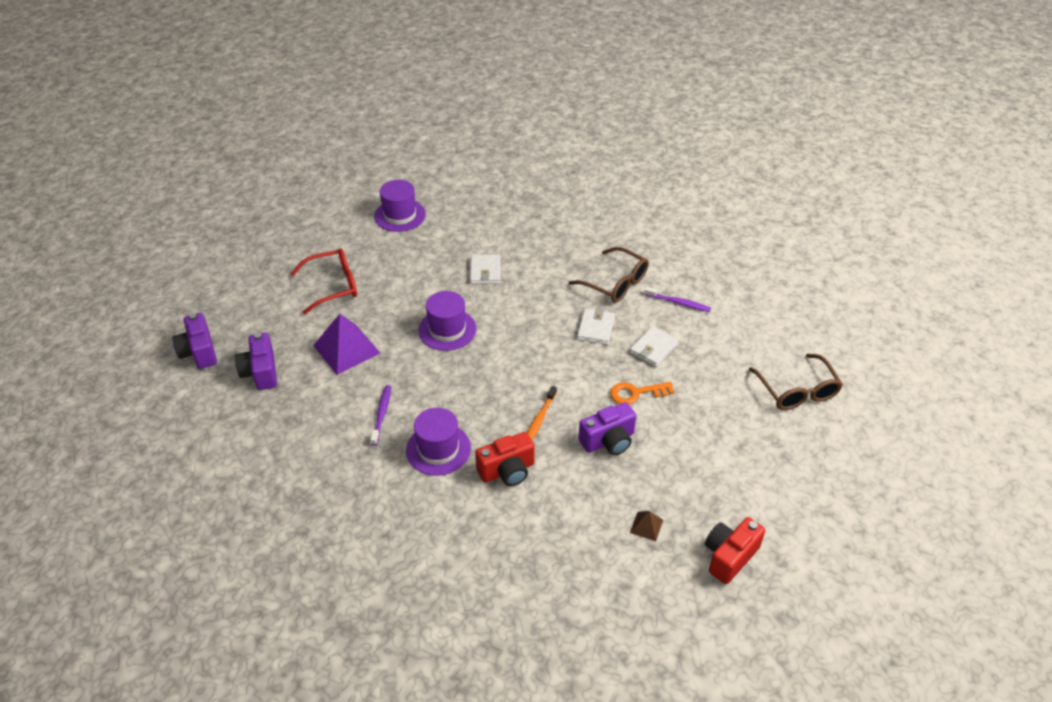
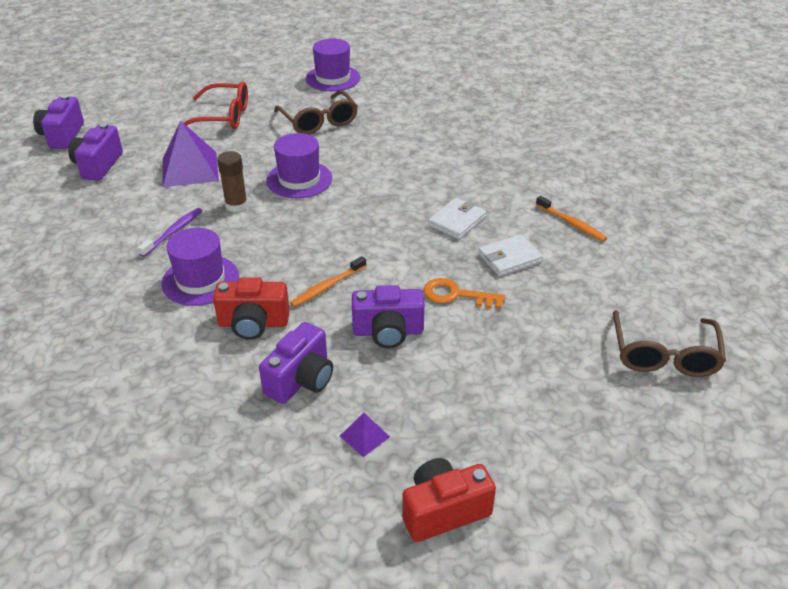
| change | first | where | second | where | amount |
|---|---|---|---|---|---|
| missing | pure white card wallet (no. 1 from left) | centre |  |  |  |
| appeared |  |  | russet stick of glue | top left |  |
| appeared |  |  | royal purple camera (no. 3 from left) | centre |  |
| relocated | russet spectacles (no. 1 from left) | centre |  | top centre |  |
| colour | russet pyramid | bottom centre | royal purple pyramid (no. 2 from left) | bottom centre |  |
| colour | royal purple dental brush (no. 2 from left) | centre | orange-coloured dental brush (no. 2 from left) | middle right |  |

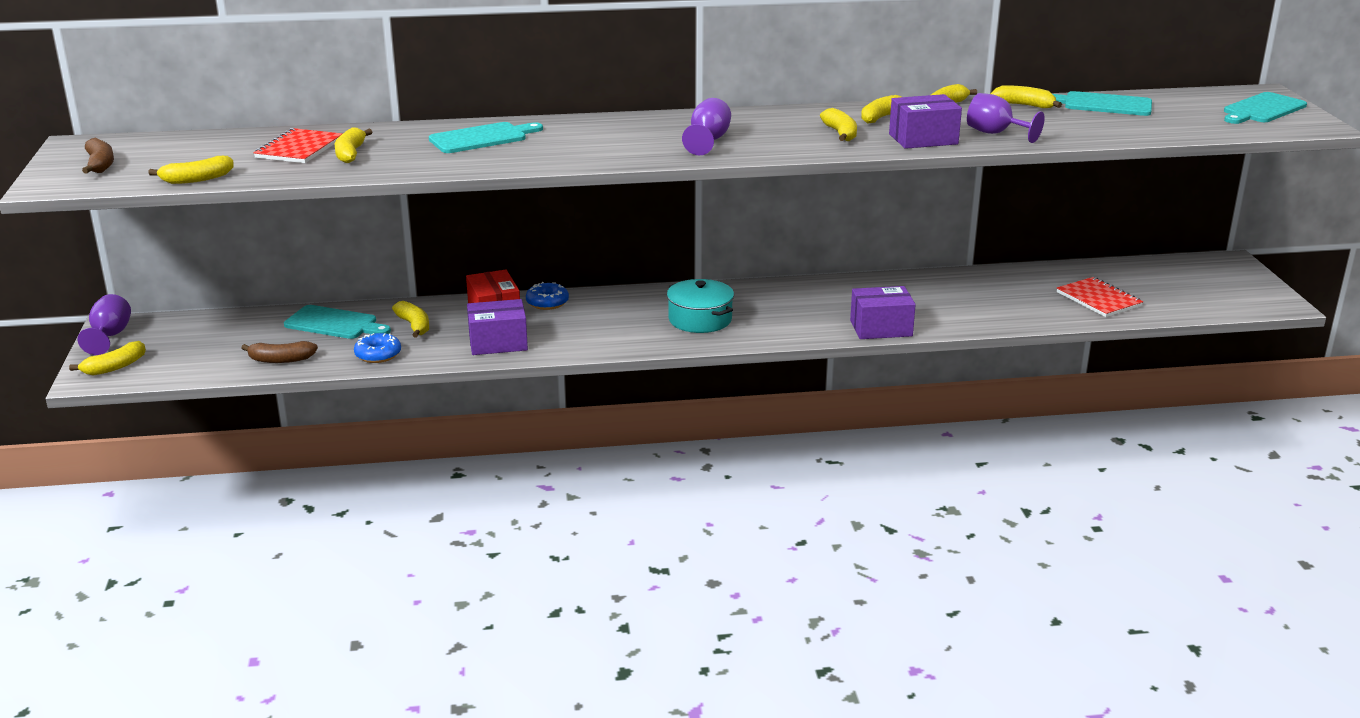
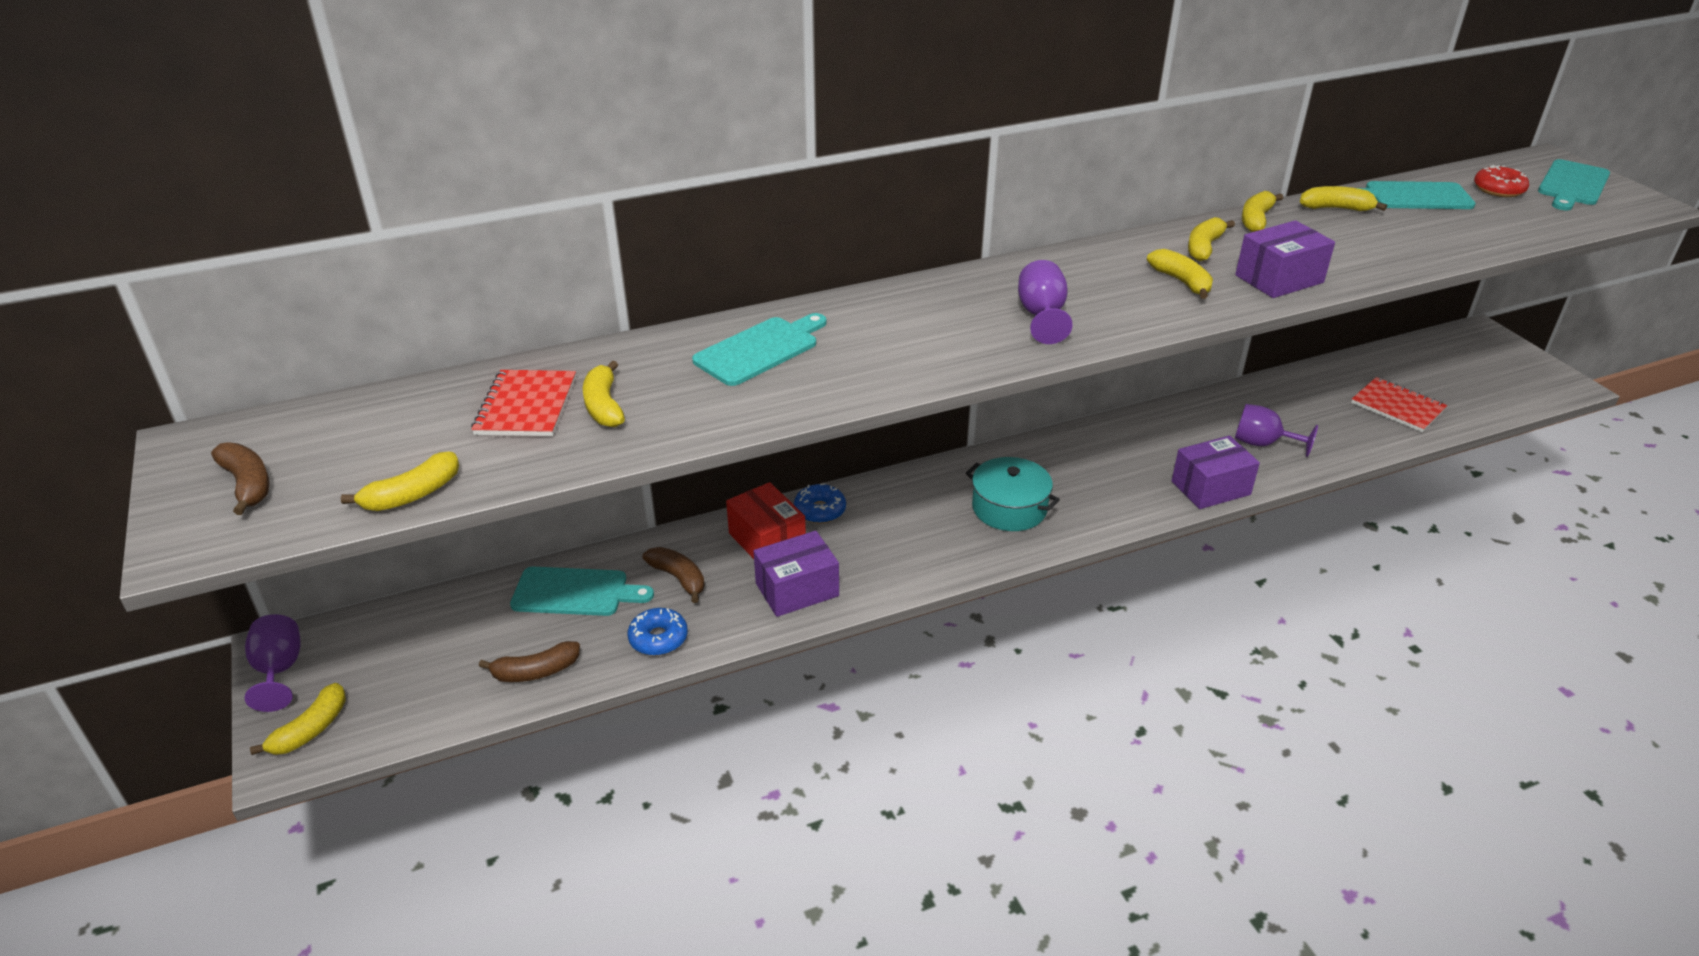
| change | first | where | second | where | amount |
|---|---|---|---|---|---|
| appeared |  |  | crimson glazed donut | top right |  |
| relocated | royal purple chalice (no. 3 from left) | top right |  | middle right |  |
| colour | bright yellow banana fruit (no. 4 from left) | middle left | russet banana fruit (no. 3 from left) | centre |  |

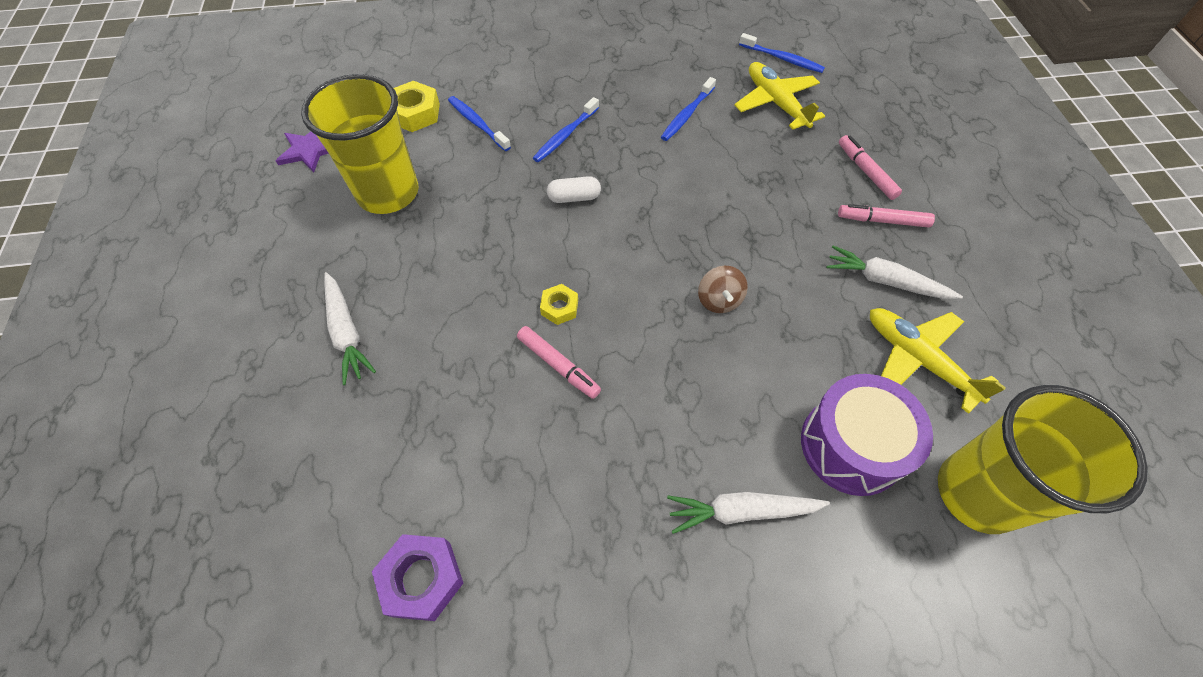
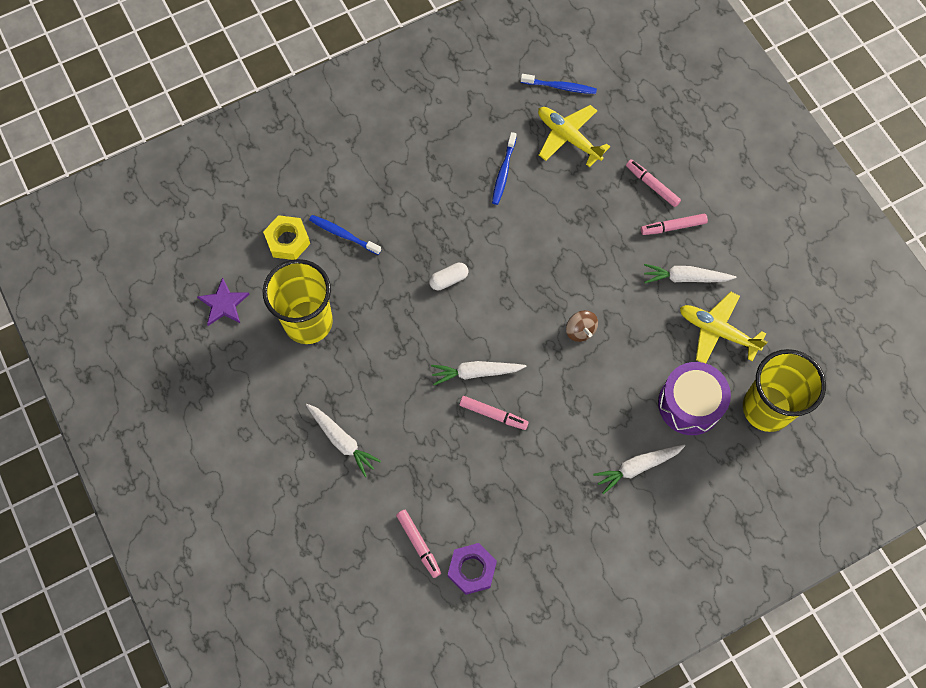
| change | first | where | second | where | amount |
|---|---|---|---|---|---|
| missing | blue dental brush (no. 2 from left) | top centre |  |  |  |
| appeared |  |  | rosy felt pen (no. 1 from left) | bottom centre |  |
| exchanged | bright yellow nut (no. 2 from left) | centre | pure white root vegetable (no. 2 from left) | centre |  |

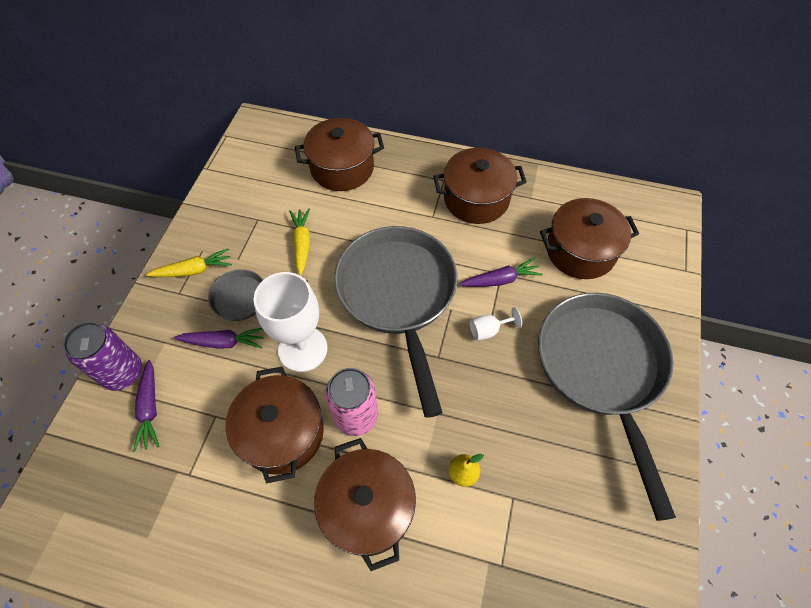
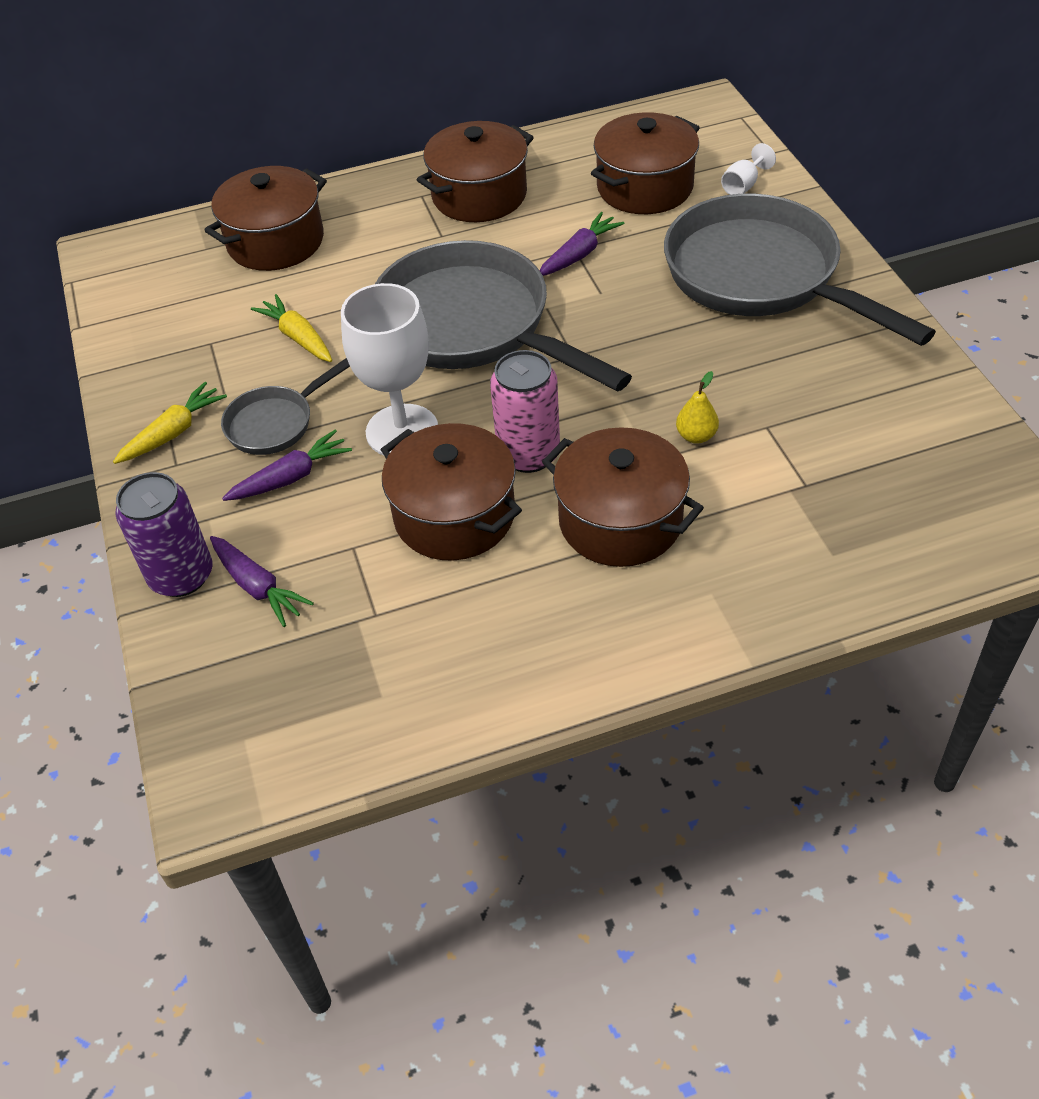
| change | first | where | second | where | amount |
|---|---|---|---|---|---|
| relocated | pure white chalice (no. 2 from left) | centre |  | top right |  |

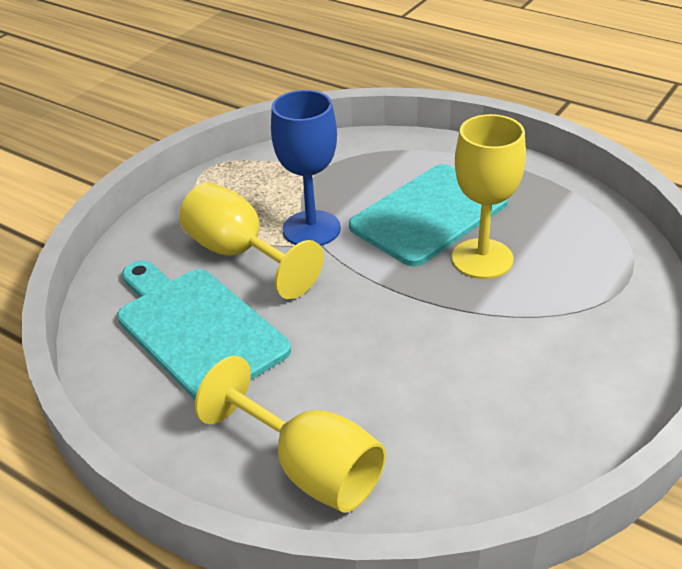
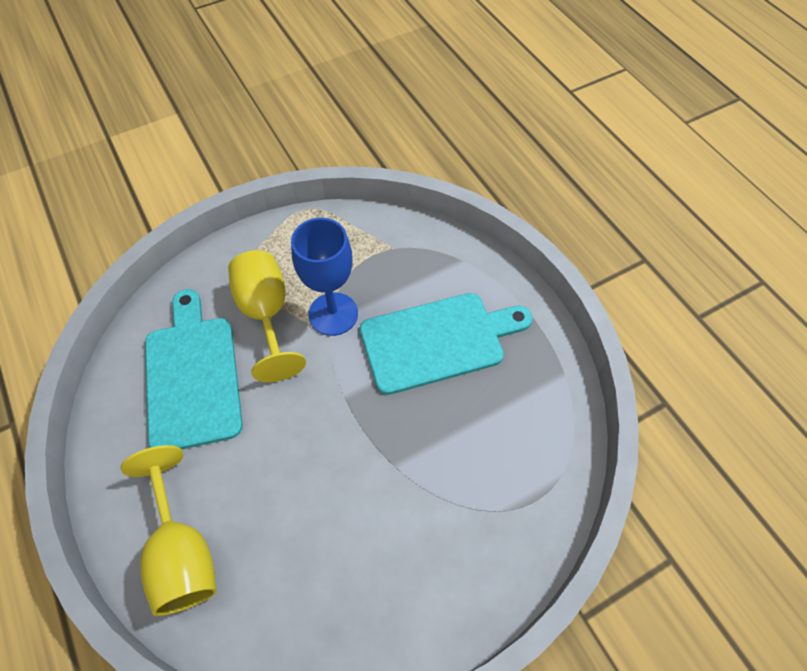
| change | first | where | second | where | amount |
|---|---|---|---|---|---|
| missing | bright yellow chalice (no. 3 from left) | middle right |  |  |  |

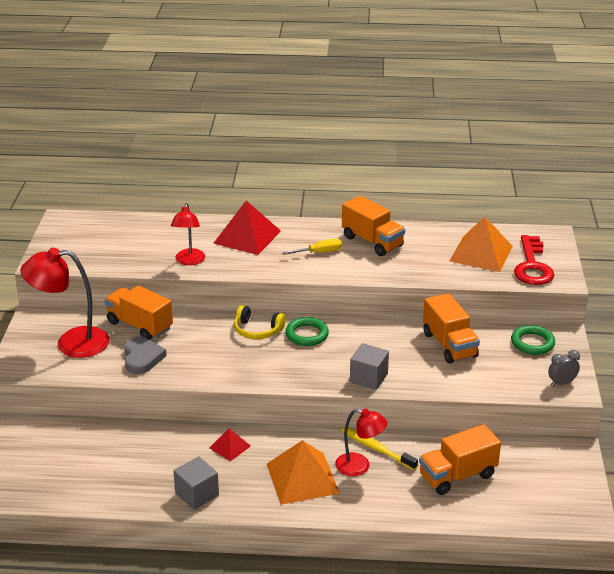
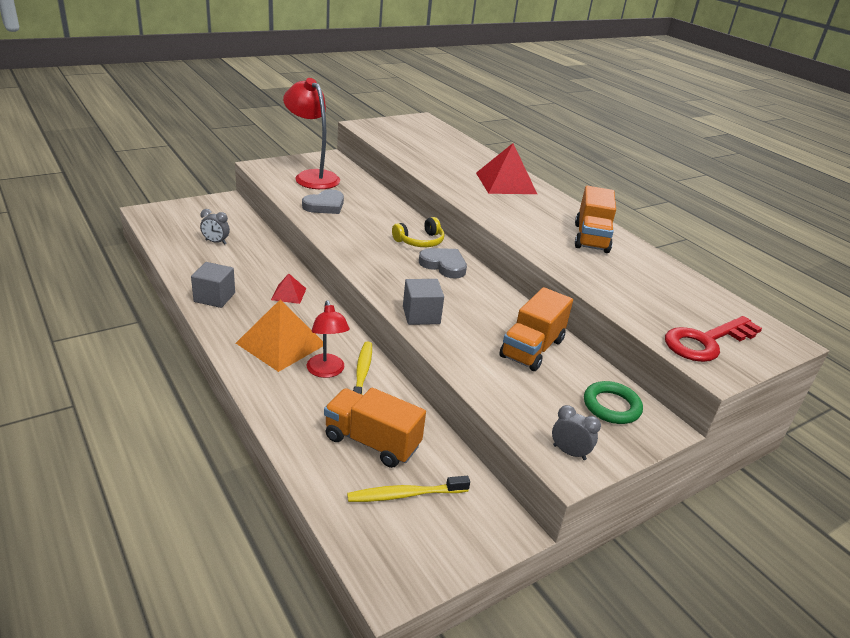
| change | first | where | second | where | amount |
|---|---|---|---|---|---|
| missing | orange-coloured truck (no. 1 from left) | middle left |  |  |  |
| missing | crimson desk lamp (no. 2 from left) | middle left |  |  |  |
| missing | bright yellow screwdriver | centre |  |  |  |
| missing | orange-coloured pyramid (no. 2 from left) | middle right |  |  |  |
| appeared |  |  | gray clock (no. 1 from left) | middle left |  |
| appeared |  |  | bright yellow dental brush (no. 2 from left) | bottom centre |  |
| exchanged | leaf-green hoop (no. 1 from left) | centre | gray heart shape (no. 2 from left) | centre |  |
| spun | bright yellow headset | centre |  | centre | 105 degrees counterclockwise |

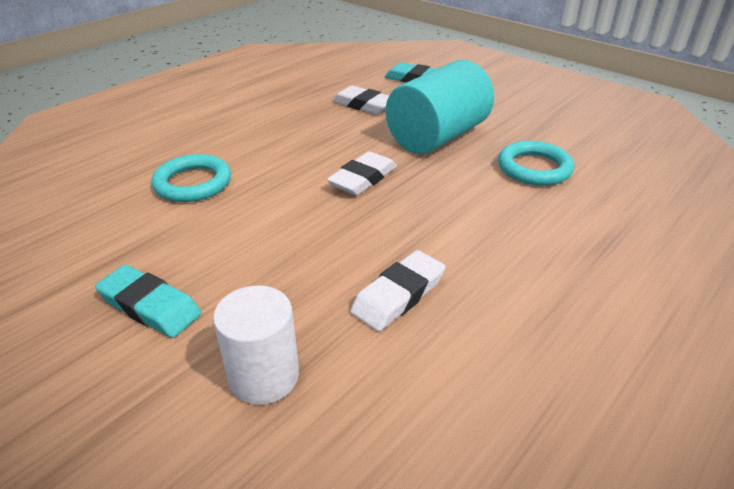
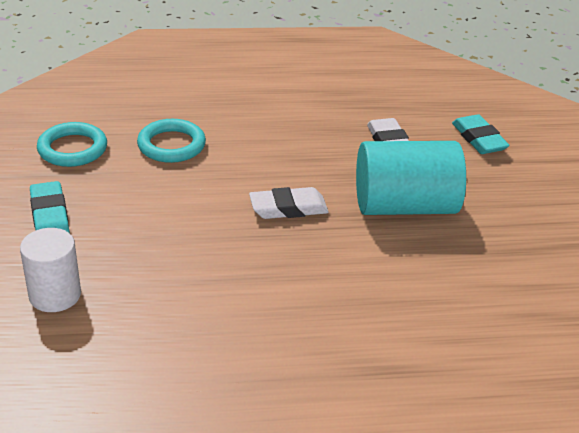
| change | first | where | second | where | amount |
|---|---|---|---|---|---|
| missing | pure white pencil eraser (no. 3 from left) | centre |  |  |  |
| relocated | turquoise hoop (no. 2 from left in the first image) | middle right | turquoise hoop (no. 1 from left) | top left |  |

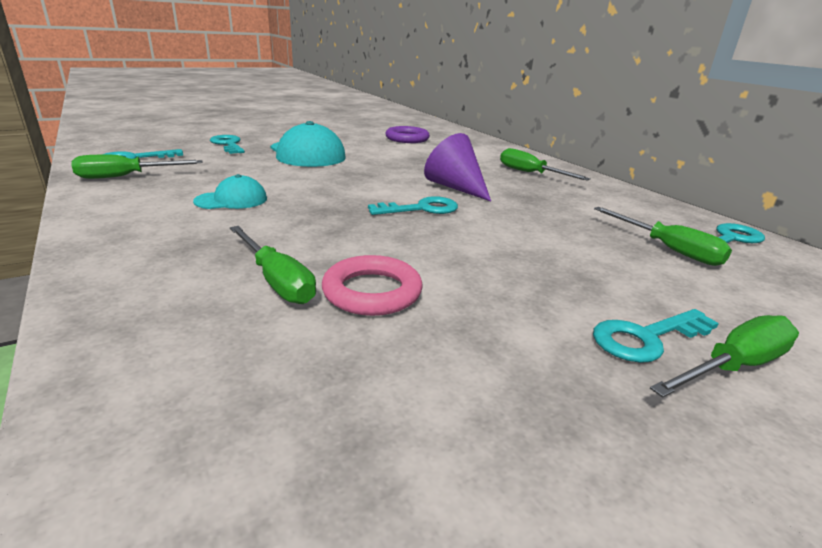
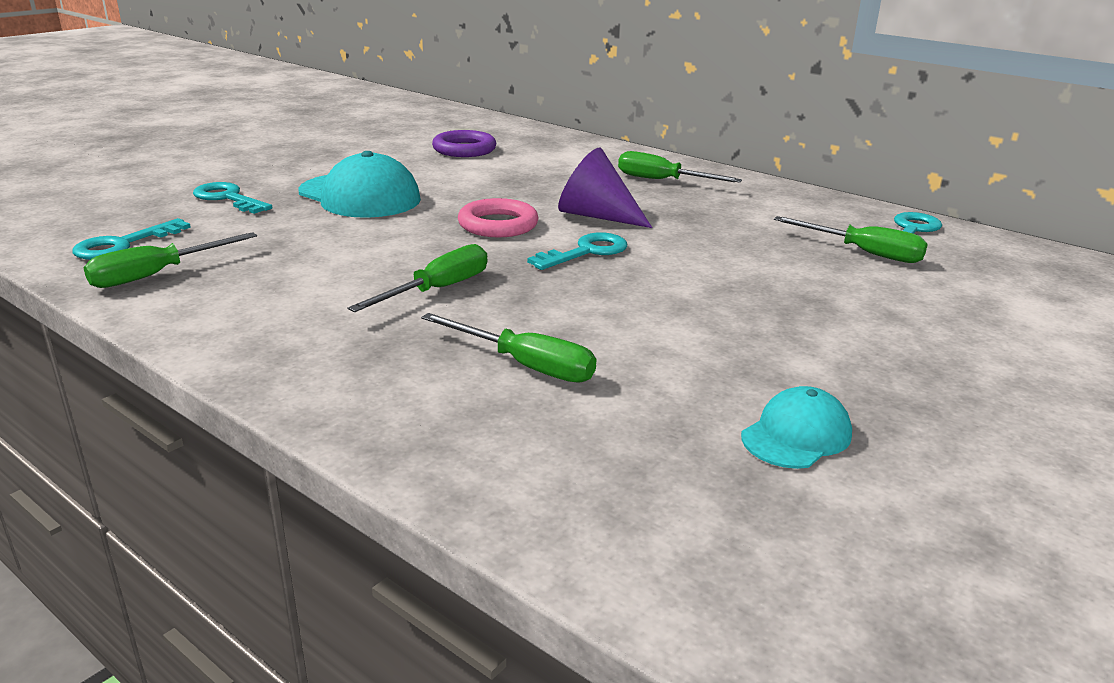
| change | first | where | second | where | amount |
|---|---|---|---|---|---|
| missing | turquoise key (no. 4 from left) | middle right |  |  |  |
| relocated | turquoise cap (no. 1 from left in the first image) | middle left | turquoise cap (no. 2 from left) | middle right |  |
| relocated | rosy hoop | centre |  | top centre |  |
| relocated | leaf-green screwdriver (no. 5 from left in the first image) | middle right | leaf-green screwdriver (no. 2 from left) | centre |  |

